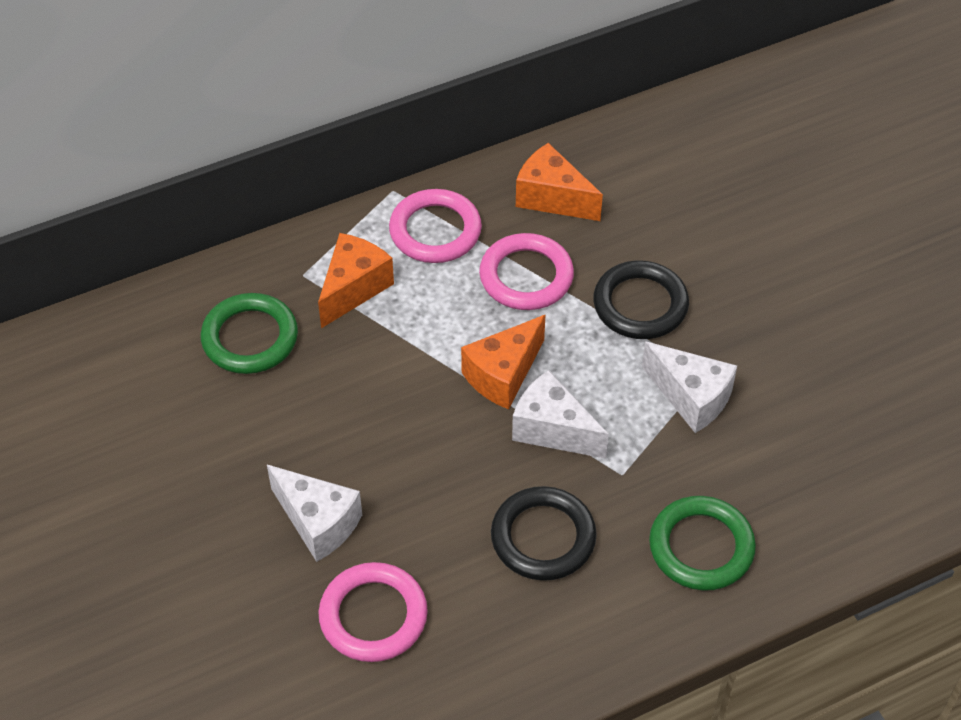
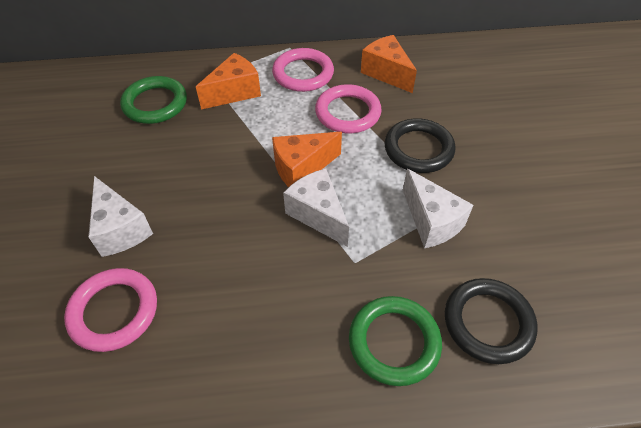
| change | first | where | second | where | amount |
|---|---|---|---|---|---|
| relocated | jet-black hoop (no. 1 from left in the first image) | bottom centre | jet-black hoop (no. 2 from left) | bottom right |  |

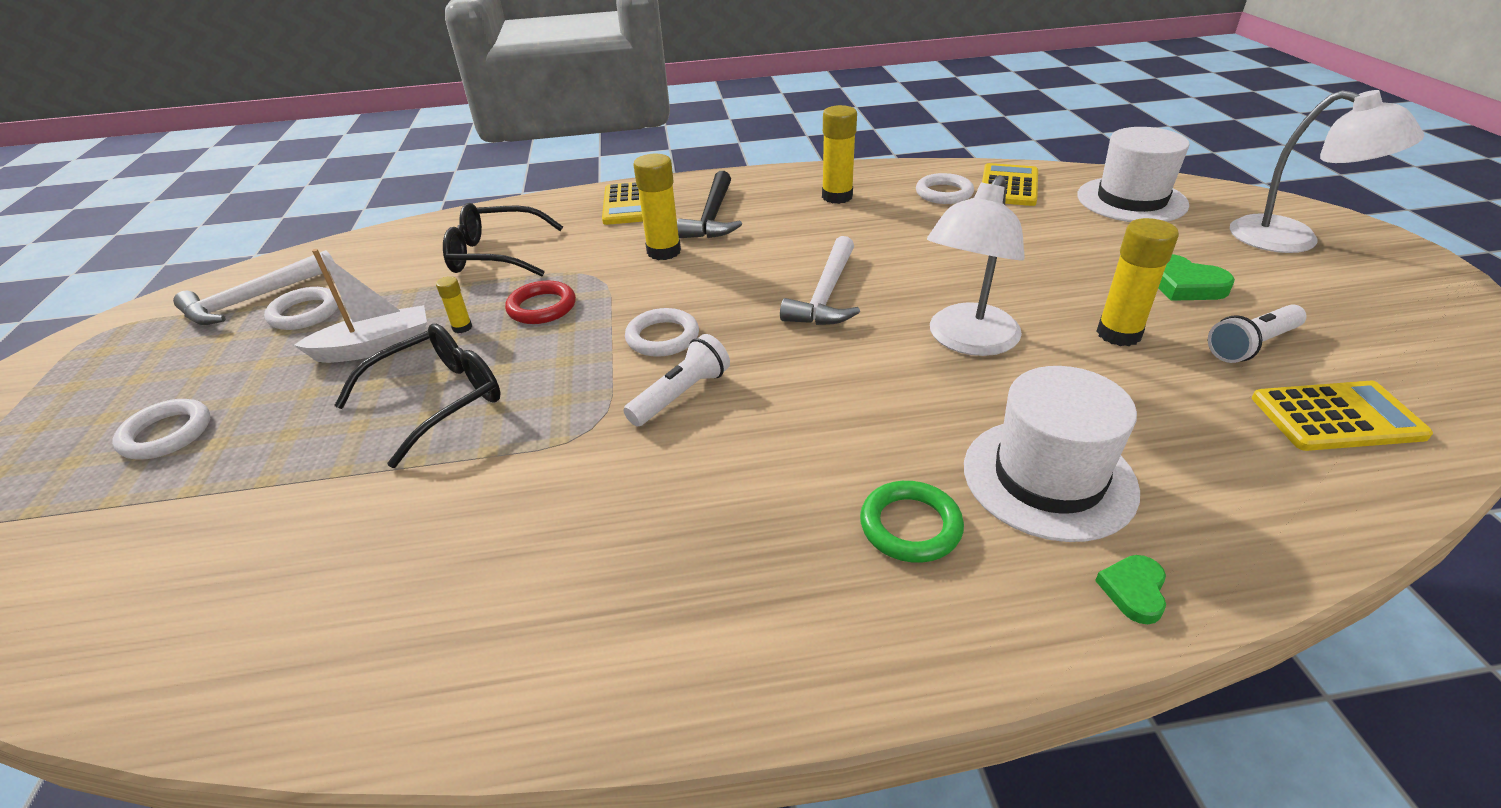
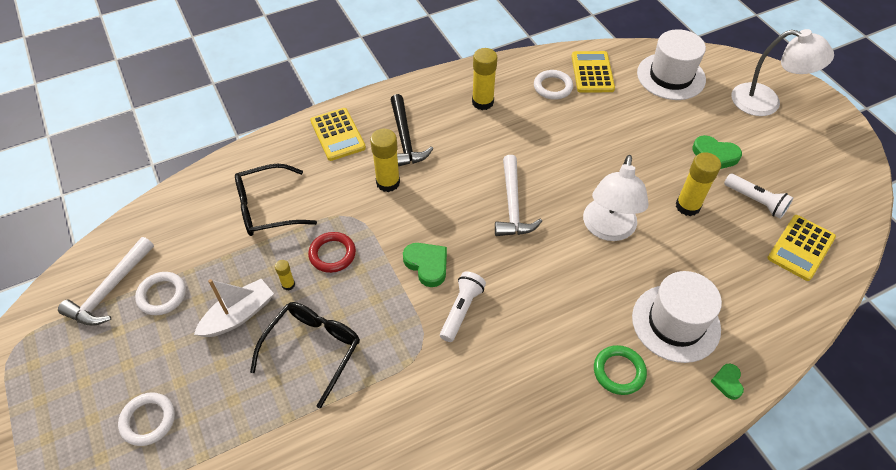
| change | first | where | second | where | amount |
|---|---|---|---|---|---|
| exchanged | pure white hoop (no. 3 from left) | centre | leaf-green heart shape (no. 1 from left) | centre |  |
| spun | pure white torch (no. 2 from left) | middle right |  | middle right | 90 degrees counterclockwise |
| spun | bright yellow calculator (no. 3 from left) | middle right |  | middle right | 150 degrees clockwise |

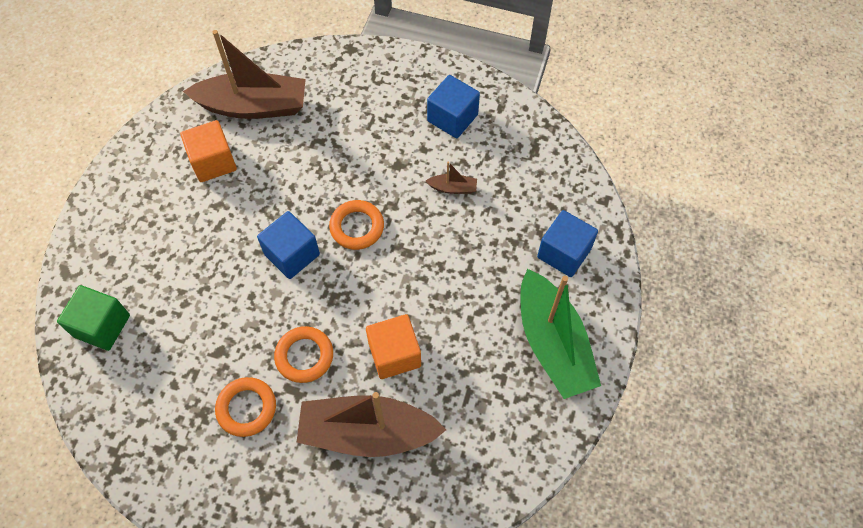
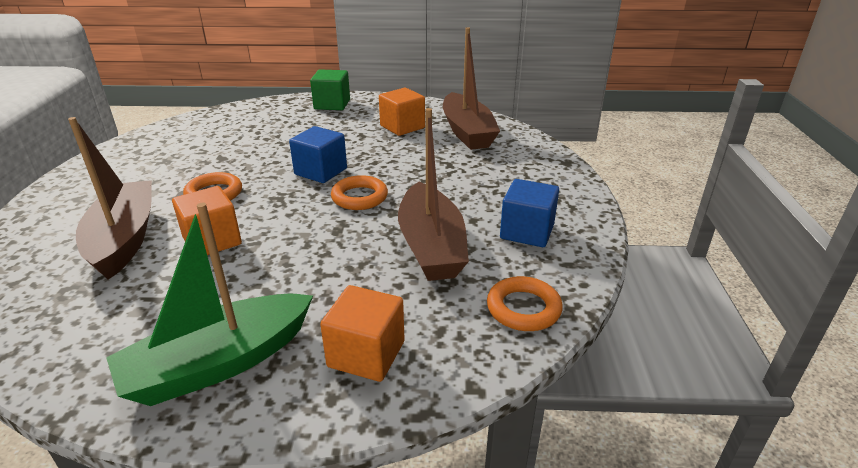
| change | first | where | second | where | amount |
|---|---|---|---|---|---|
| relocated | leaf-green cube | middle left |  | top centre |  |
| relocated | orange-coloured hoop (no. 1 from left in the first image) | bottom left | orange-coloured hoop (no. 3 from left) | centre |  |
| colour | blue cube (no. 3 from left) | centre | orange-coloured cube (no. 2 from left) | bottom centre |  |
| size | russet sailboat (no. 3 from left in the first image) | centre | russet sailboat (no. 2 from left) | centre | x2.44 |

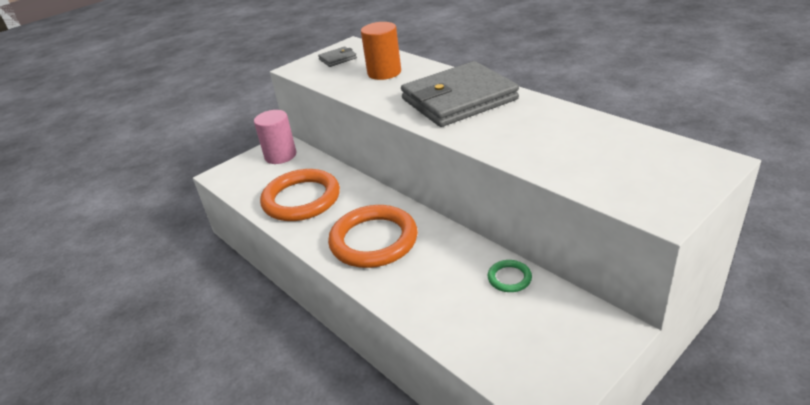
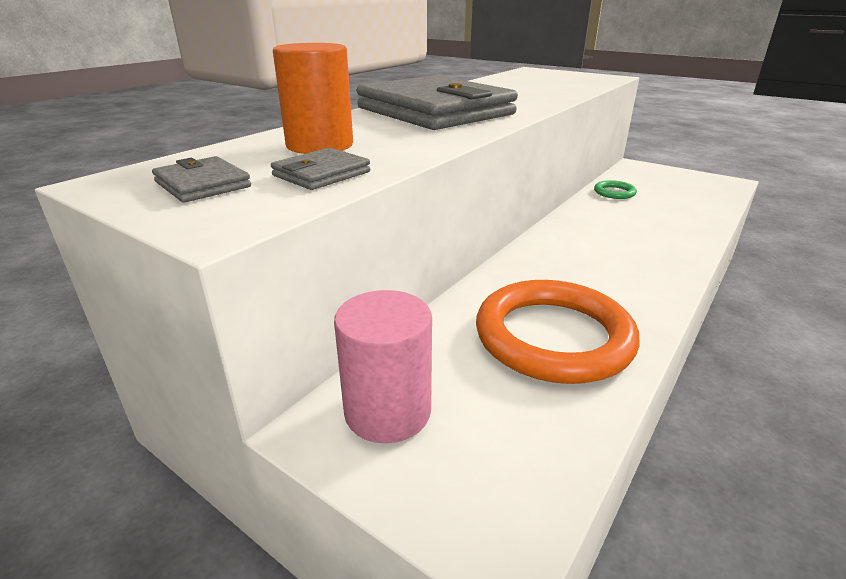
| change | first | where | second | where | amount |
|---|---|---|---|---|---|
| missing | orange-coloured hoop (no. 2 from left) | centre |  |  |  |
| appeared |  |  | gray card wallet (no. 2 from left) | top centre |  |

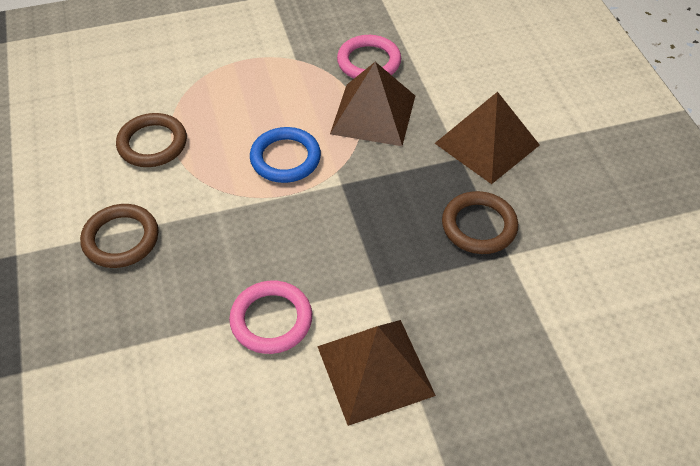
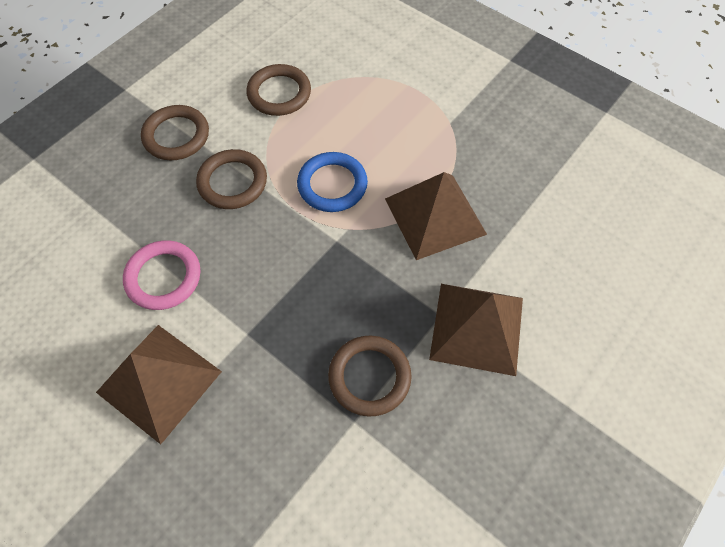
| change | first | where | second | where | amount |
|---|---|---|---|---|---|
| missing | rosy hoop (no. 2 from left) | top centre |  |  |  |
| appeared |  |  | russet hoop (no. 2 from left) | top left |  |

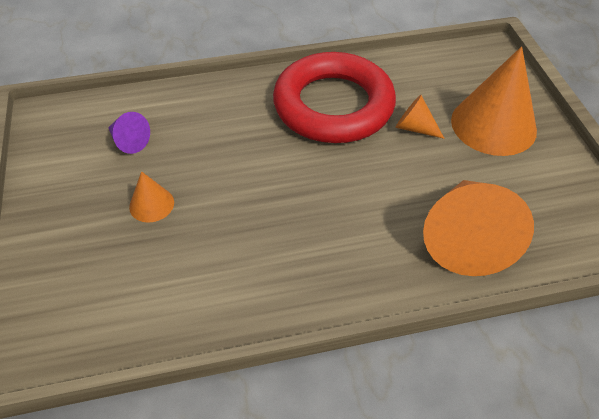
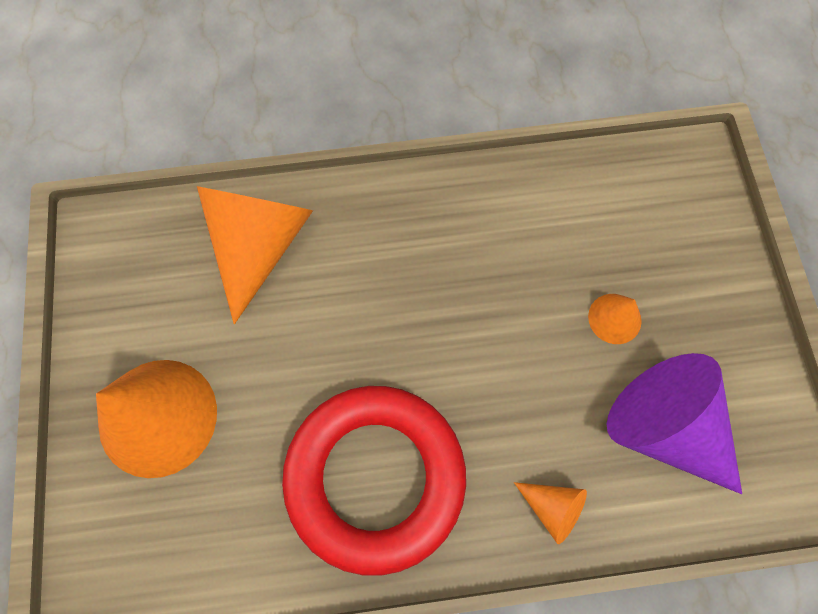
| change | first | where | second | where | amount |
|---|---|---|---|---|---|
| relocated | orange-coloured cone shape (no. 2 from left in the first image) | top right | orange-coloured cone shape (no. 3 from left) | bottom right |  |
| size | royal purple cone shape | top left |  | bottom right | x2.12 |

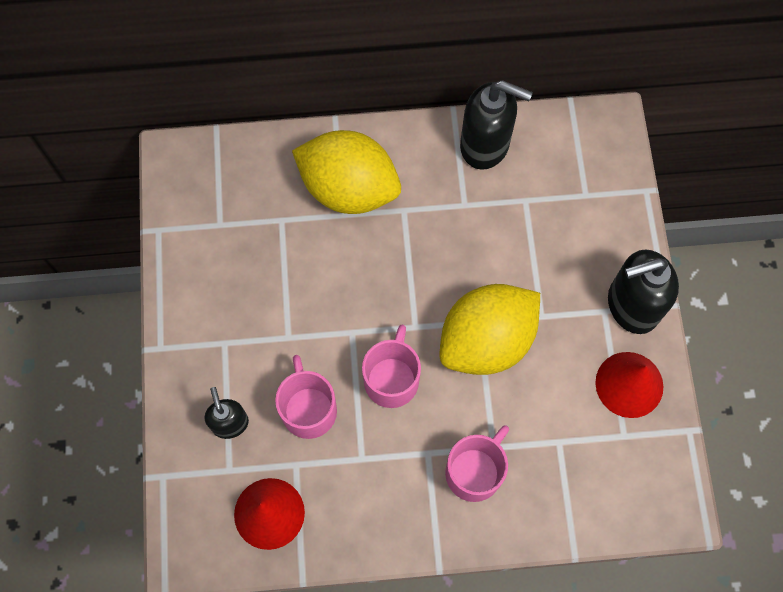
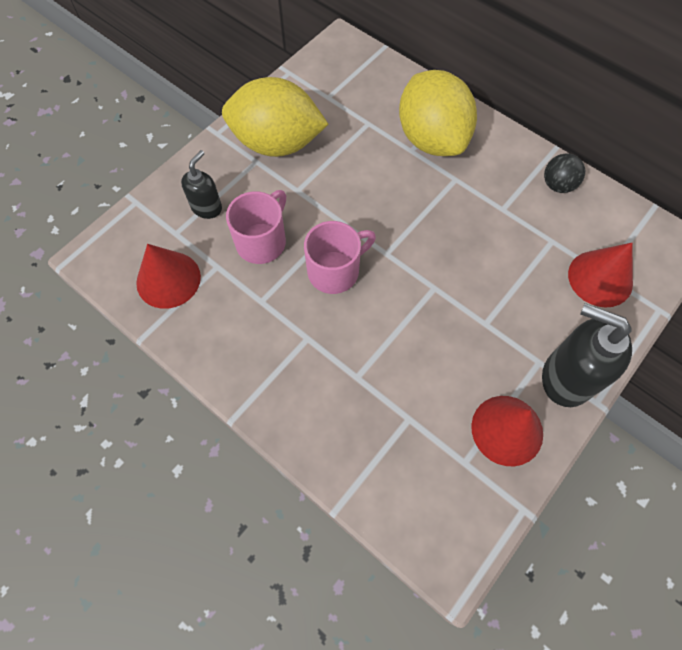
| change | first | where | second | where | amount |
|---|---|---|---|---|---|
| missing | rosy coffee mug (no. 3 from left) | bottom centre |  |  |  |
| appeared |  |  | crimson cone shape (no. 3 from left) | middle right |  |
| relocated | bright yellow citrus fruit (no. 2 from left in the first image) | centre | bright yellow citrus fruit (no. 1 from left) | top centre |  |
| exchanged | jet-black pump bottle (no. 2 from left) | top centre | jet-black sphere | top right |  |

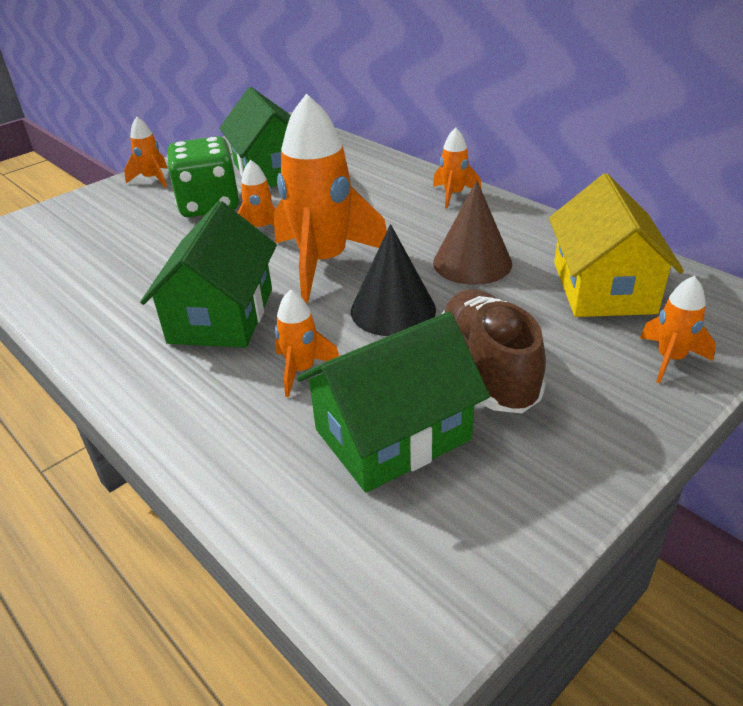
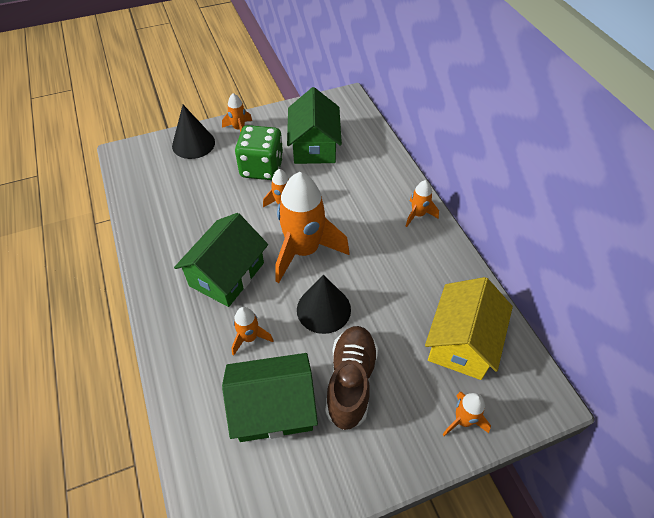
| change | first | where | second | where | amount |
|---|---|---|---|---|---|
| missing | russet cone shape | top centre |  |  |  |
| appeared |  |  | jet-black cone shape (no. 1 from left) | top left |  |

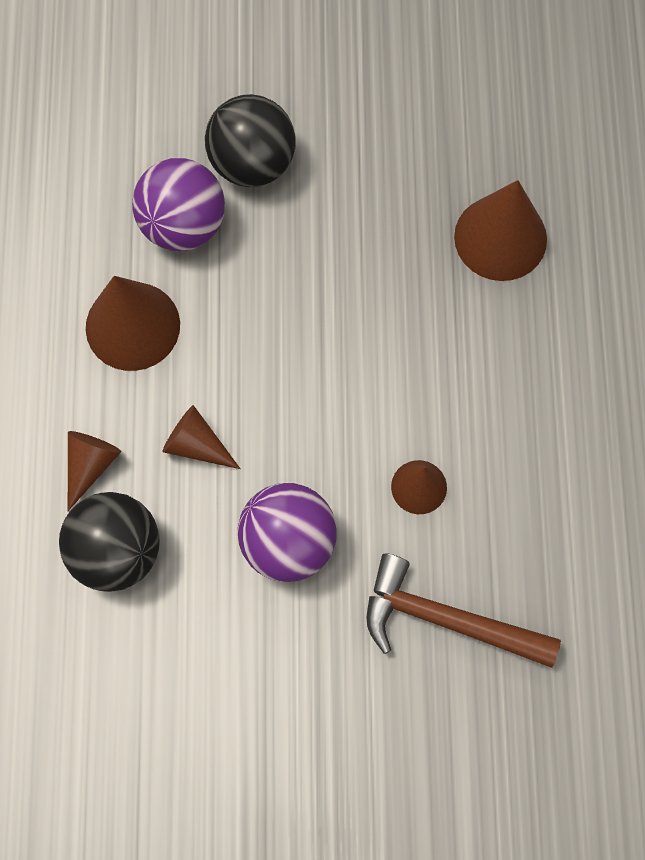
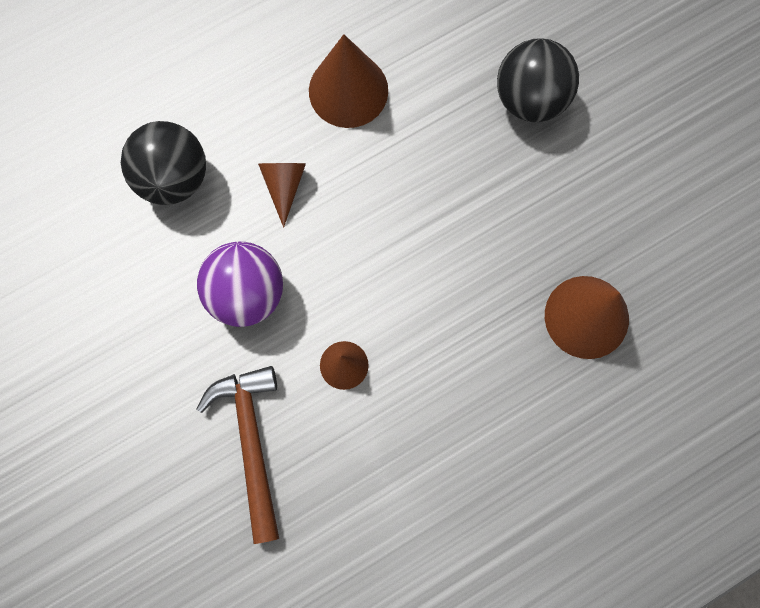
| change | first | where | second | where | amount |
|---|---|---|---|---|---|
| missing | russet cone shape (no. 1 from left) | middle left |  |  |  |
| missing | royal purple sphere (no. 1 from left) | top left |  |  |  |

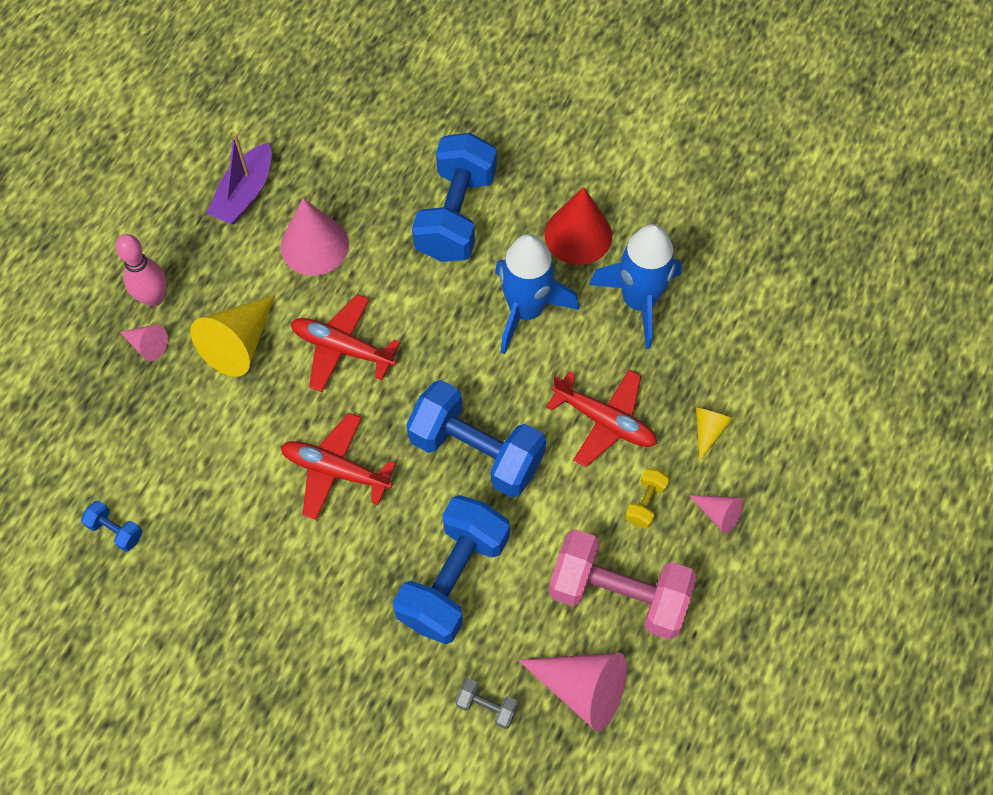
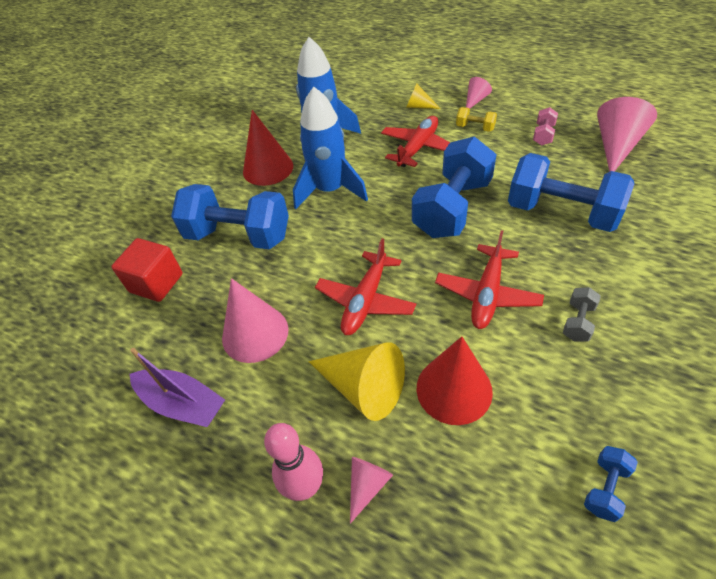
| change | first | where | second | where | amount |
|---|---|---|---|---|---|
| appeared |  |  | crimson cube | middle left |  |
| appeared |  |  | crimson cone shape (no. 2 from left) | centre |  |
| relocated | gray hand weight | bottom centre |  | middle right |  |
| size | rosy hand weight | bottom centre |  | top right | x0.42 |

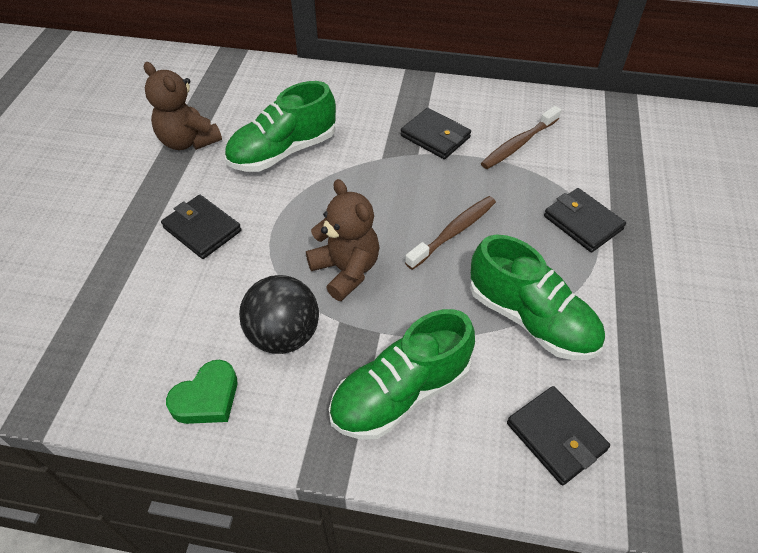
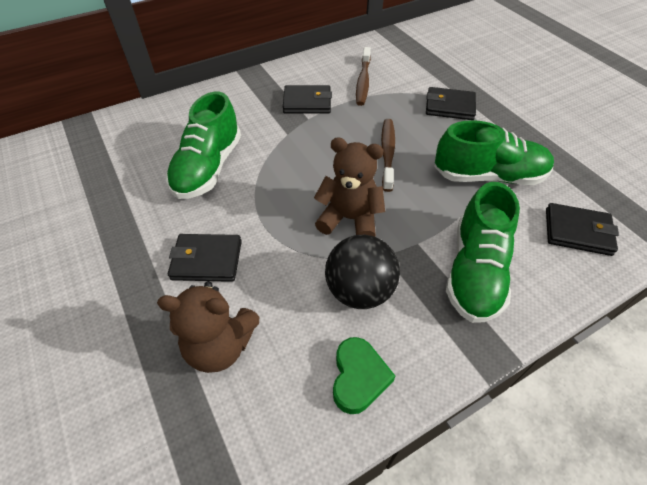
| change | first | where | second | where | amount |
|---|---|---|---|---|---|
| relocated | russet stuffed bear (no. 1 from left) | top left |  | bottom left |  |

